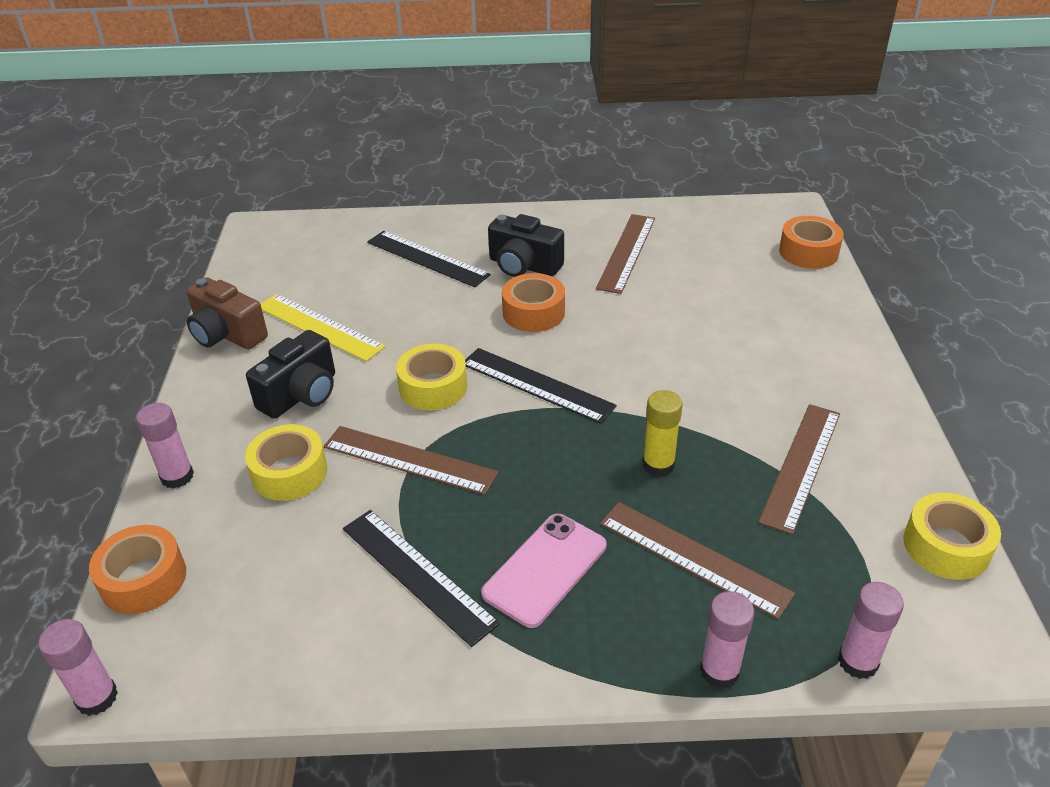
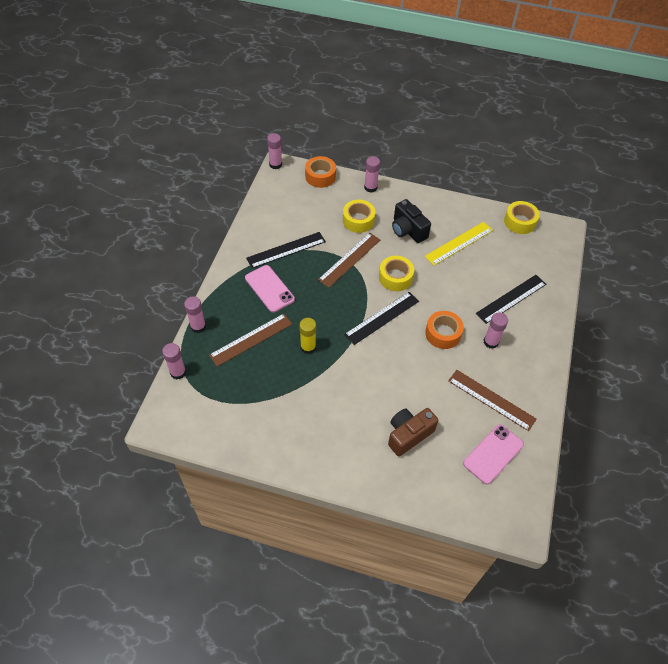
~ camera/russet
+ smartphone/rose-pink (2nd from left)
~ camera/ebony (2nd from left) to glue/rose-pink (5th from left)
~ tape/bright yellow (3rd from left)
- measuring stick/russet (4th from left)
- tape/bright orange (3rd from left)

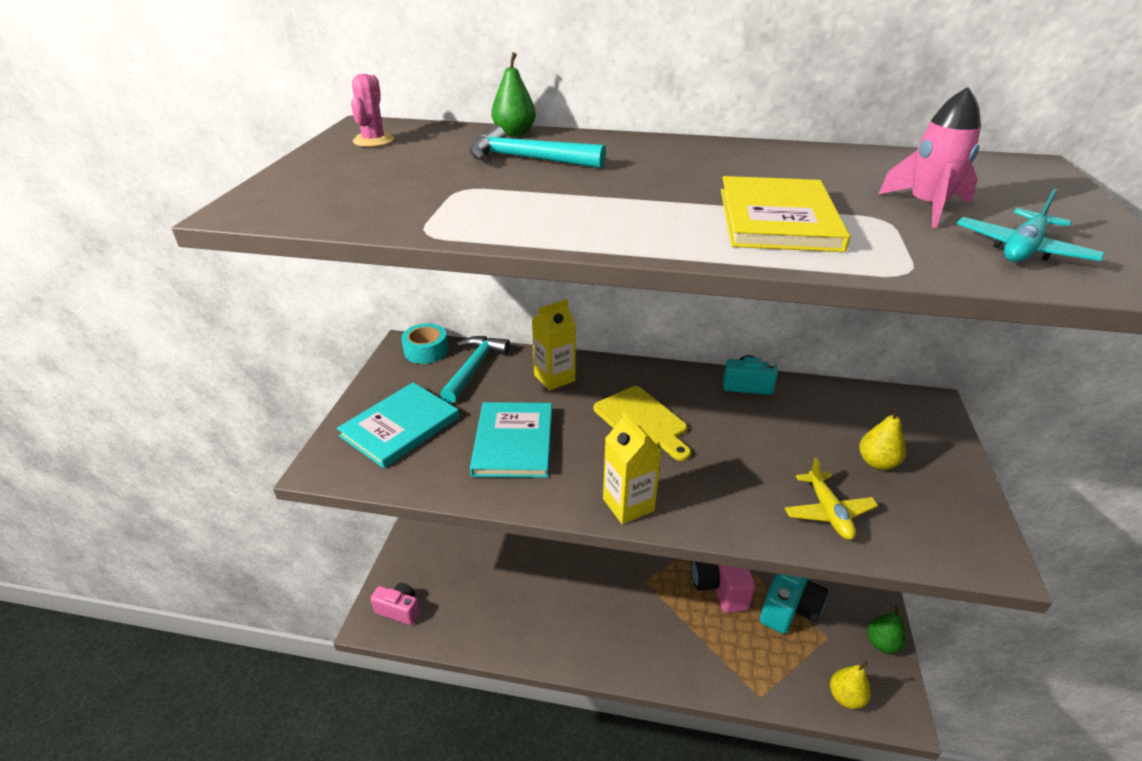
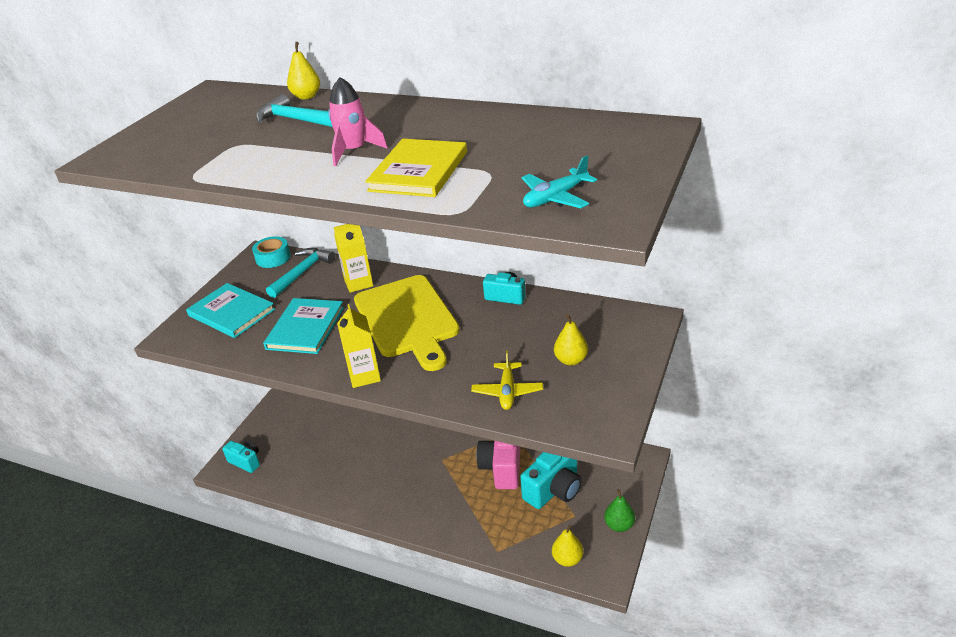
~ hardback/turquoise (1st from left) 75 degrees clockwise
~ camera/rose-pink (1st from left) to camera/turquoise (1st from left)
~ toy pear/emerald (1st from left) to toy pear/bright yellow (1st from left)
~ rocket/rose-pink
~ chopping board/bright yellow x1.68
- cactus/rose-pink

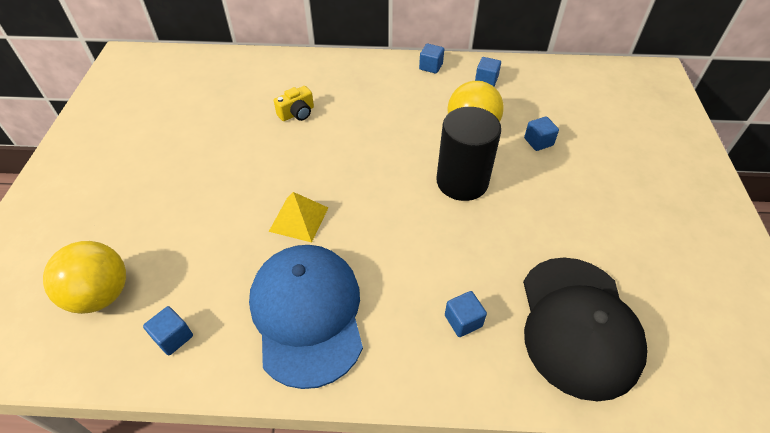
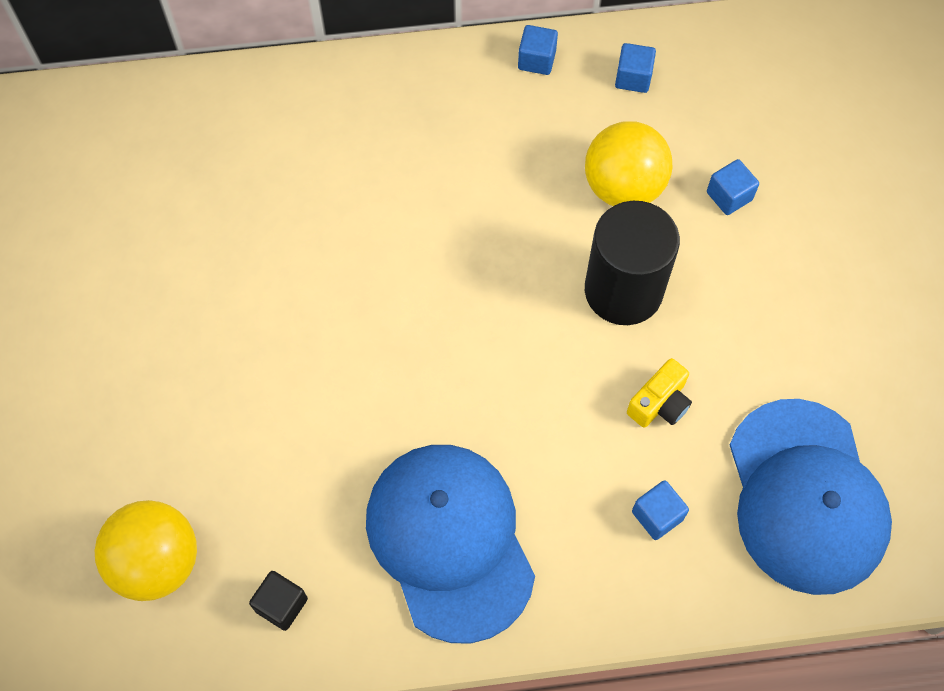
~ solid cube/cobalt (1st from left) to solid cube/ebony
~ camera/bright yellow
~ baseball cap/ebony to baseball cap/cobalt (2nd from left)
- solid pyramid/bright yellow

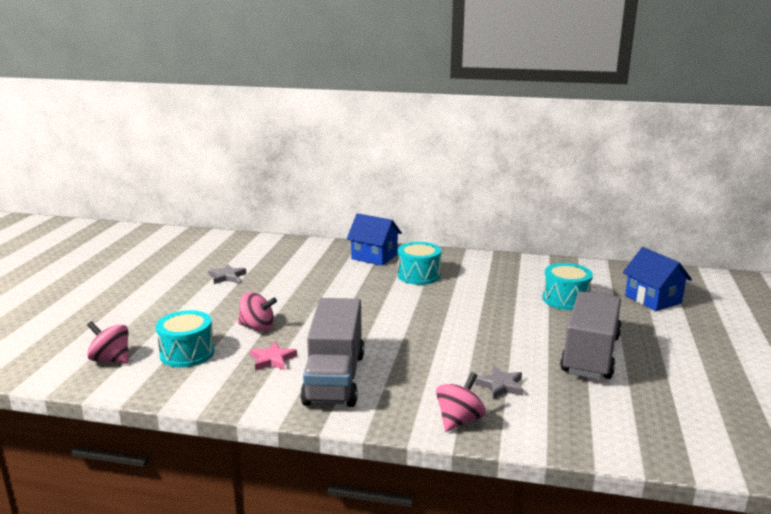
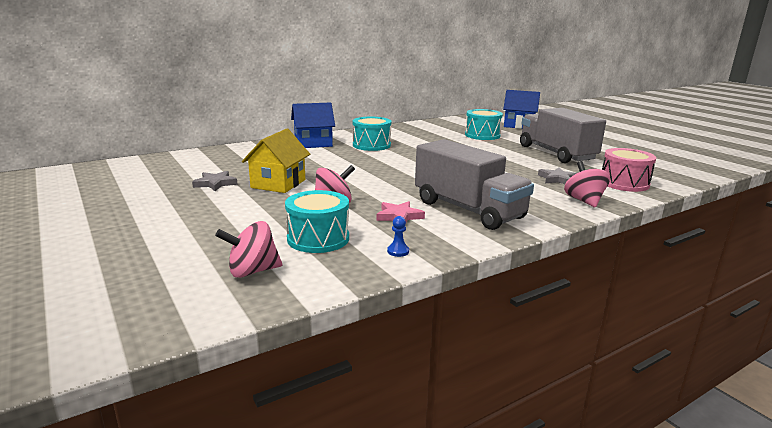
+ house/bright yellow
+ pawn/cobalt
+ toy drum/rose-pink

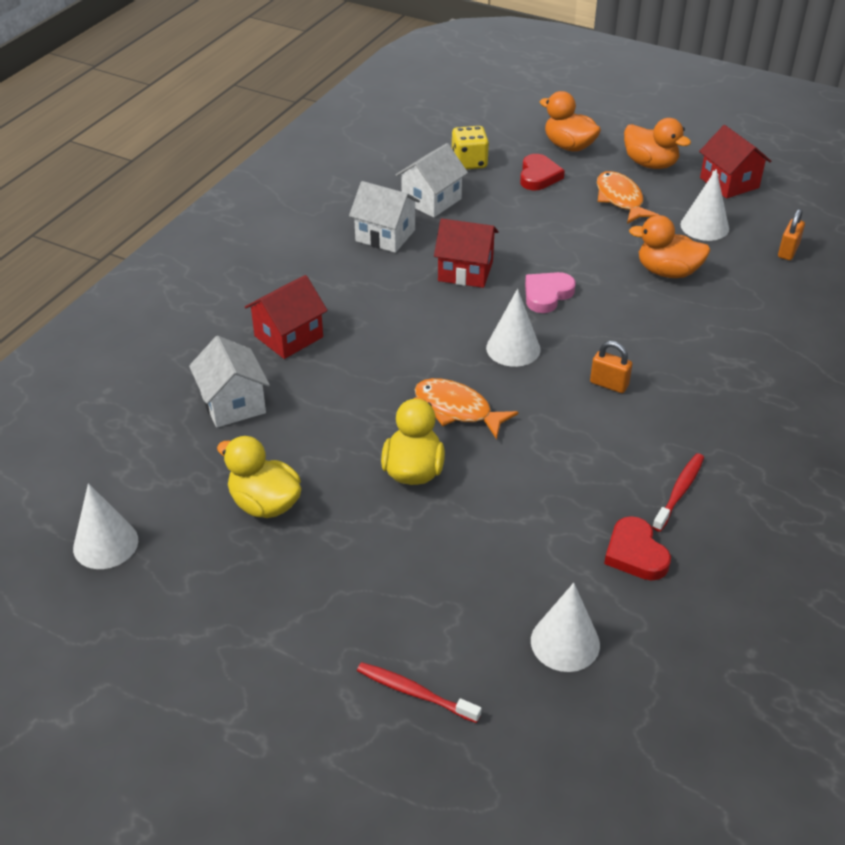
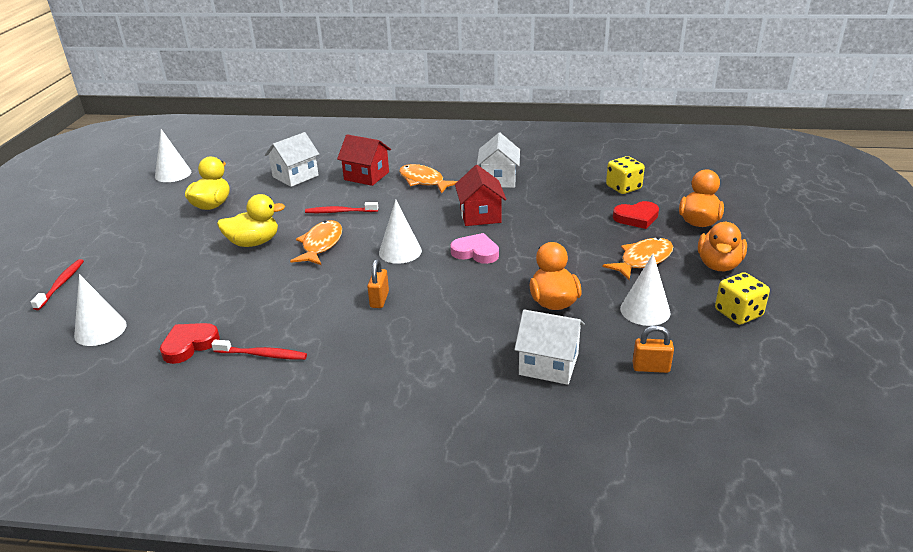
+ toothbrush/red (3rd from left)
+ fish/bright orange (2nd from left)
~ house/pure white (3rd from left)
~ house/red (3rd from left) to game die/bright yellow (2nd from left)

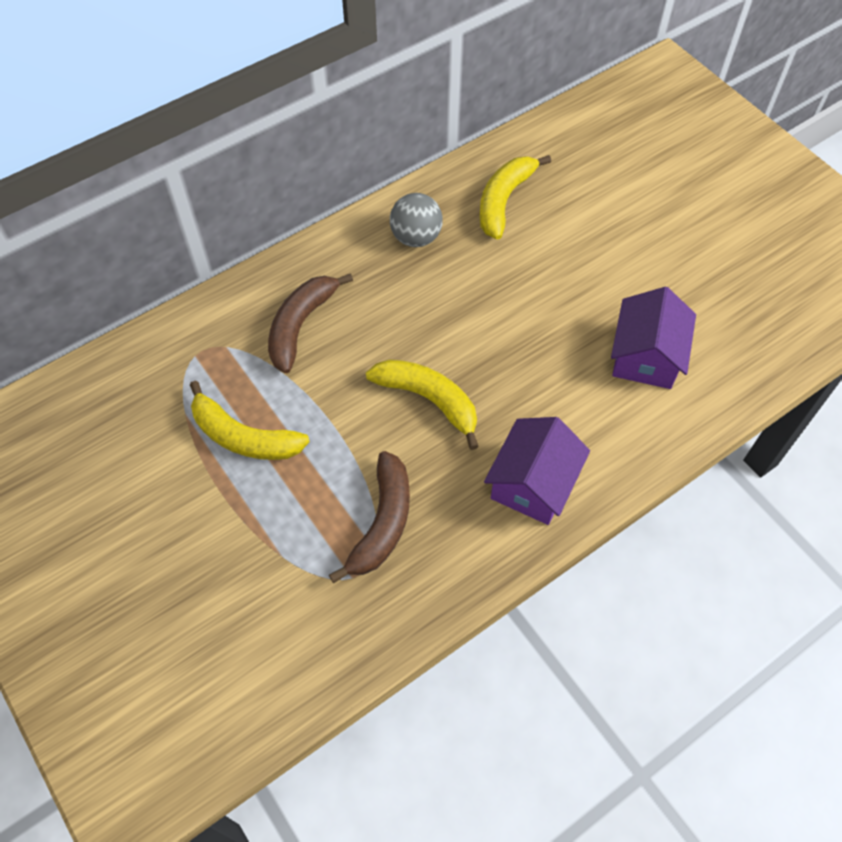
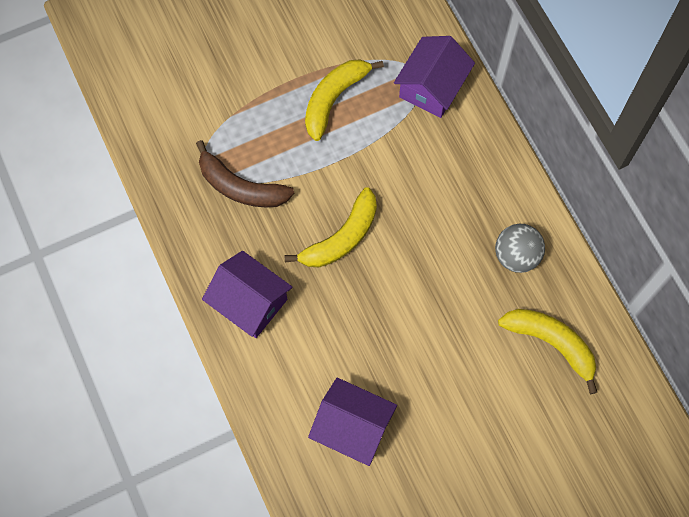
+ house/violet (3rd from left)
- banana/russet (1st from left)

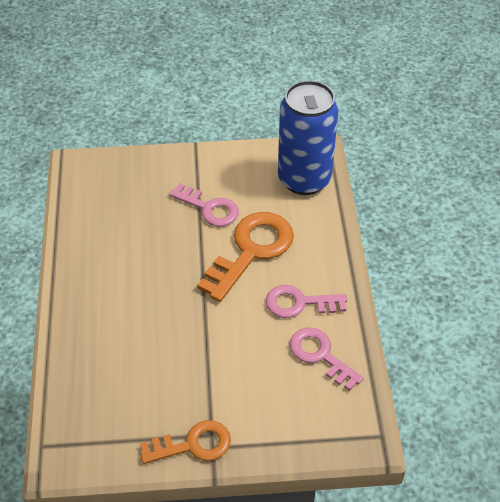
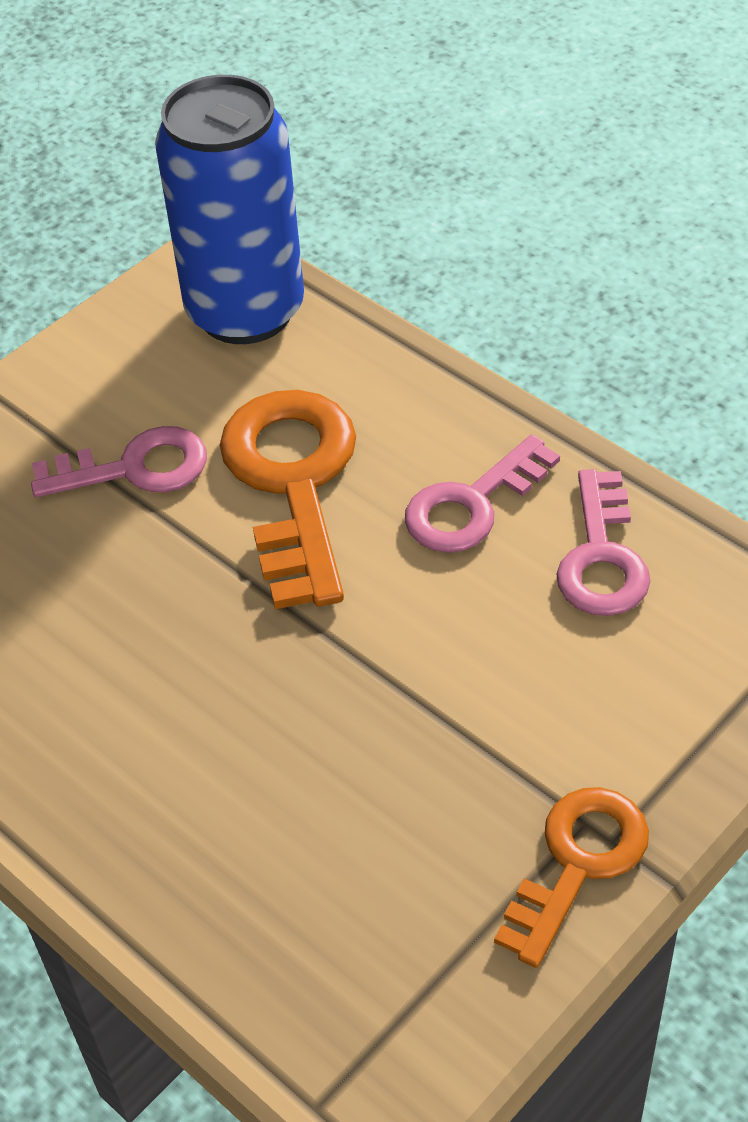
~ door key/rose-pink (3rd from left) 90 degrees counterclockwise

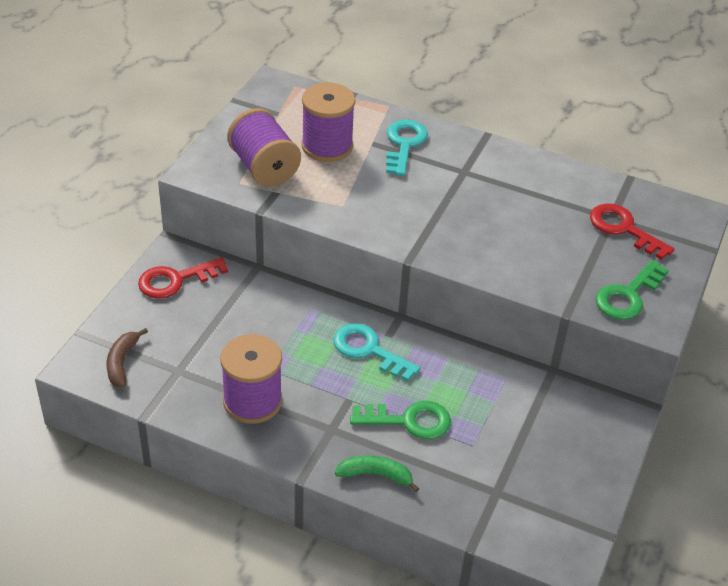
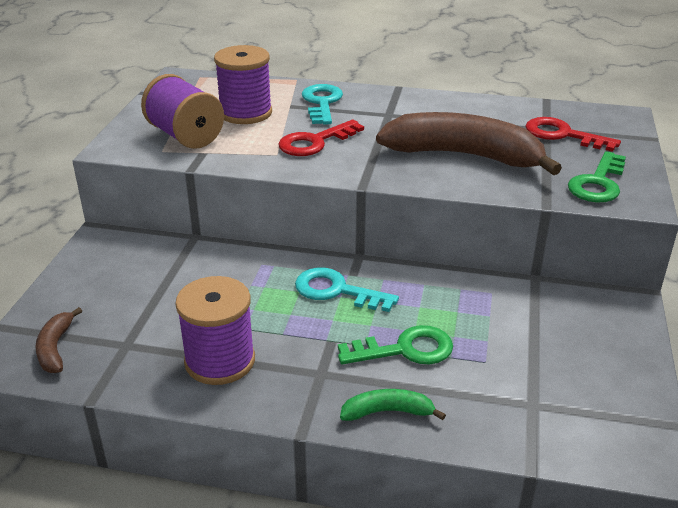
~ door key/red (1st from left)
+ banana/russet (2nd from left)

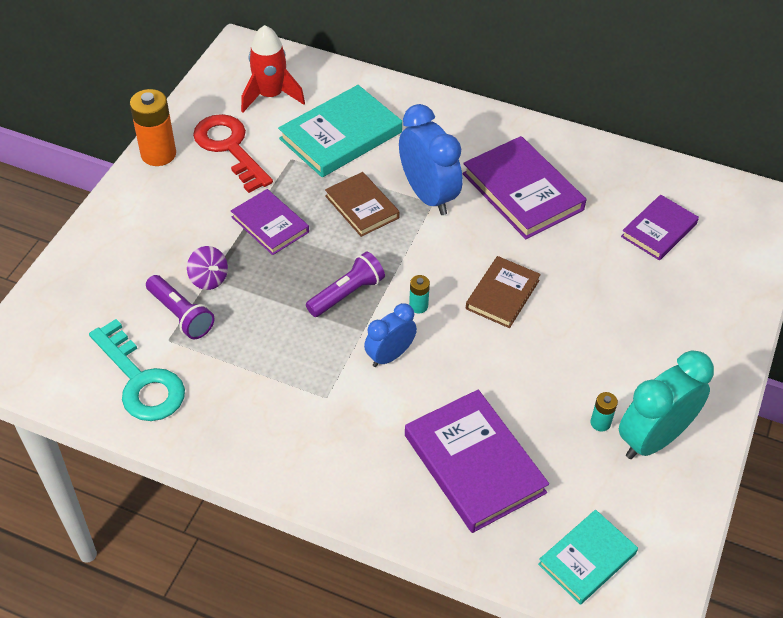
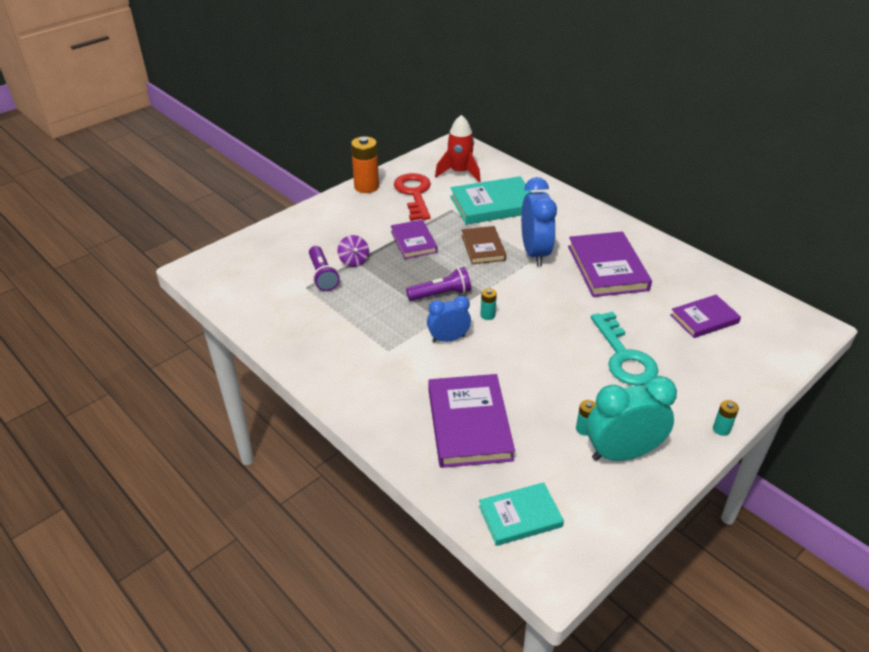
~ door key/turquoise
+ battery/turquoise (3rd from left)
- hardback/russet (2nd from left)

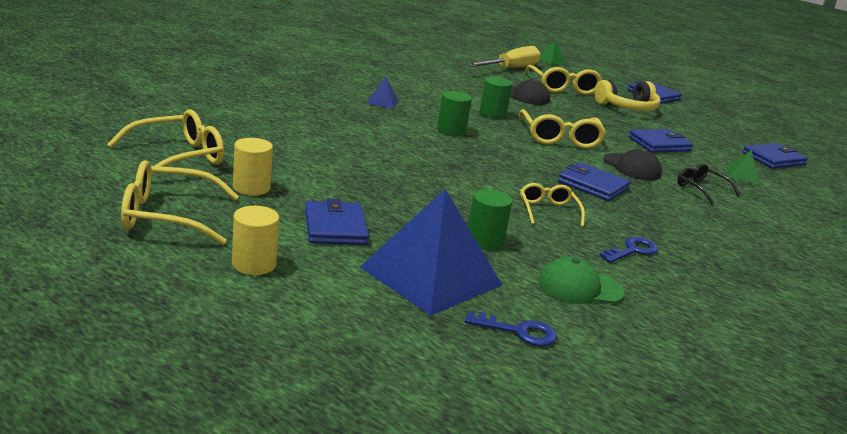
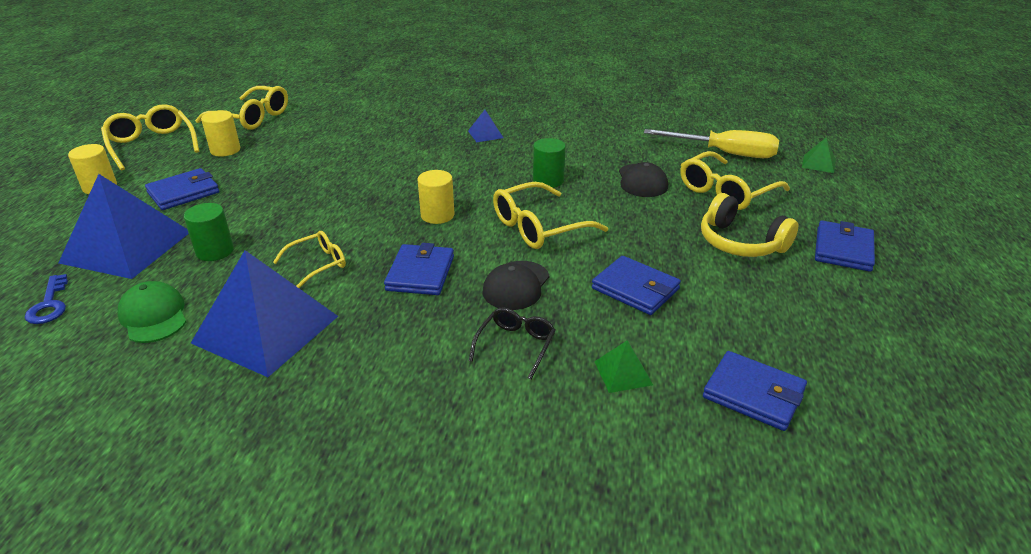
~ door key/cobalt (2nd from left) to solid pyramid/cobalt (2nd from left)
+ solid cylinder/bright yellow (3rd from left)
- solid cylinder/emerald (1st from left)

